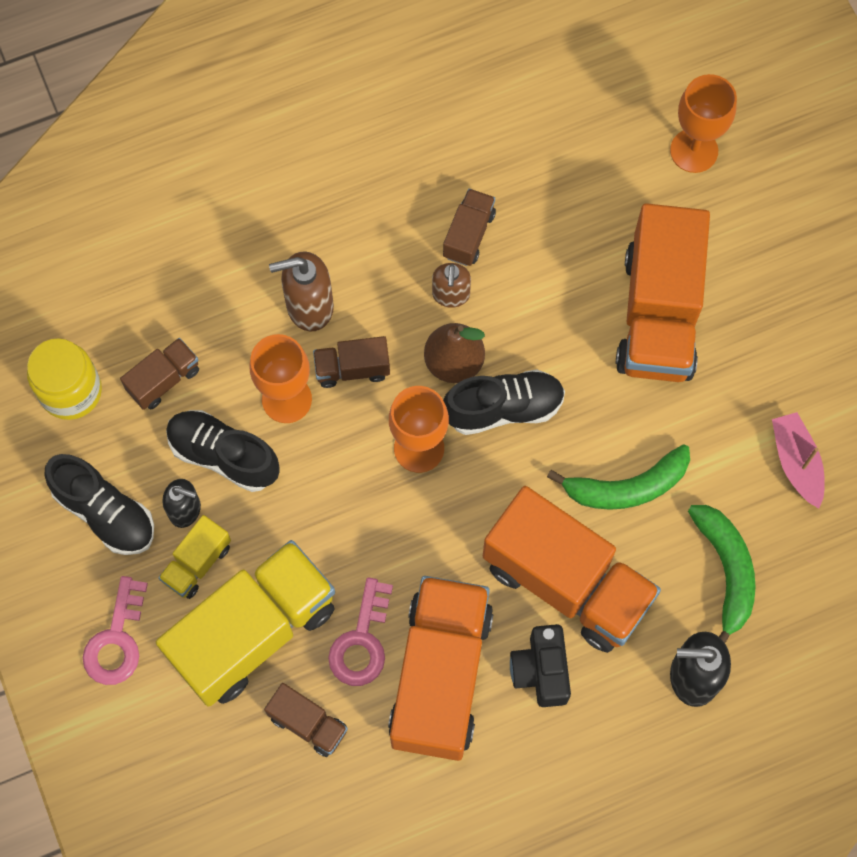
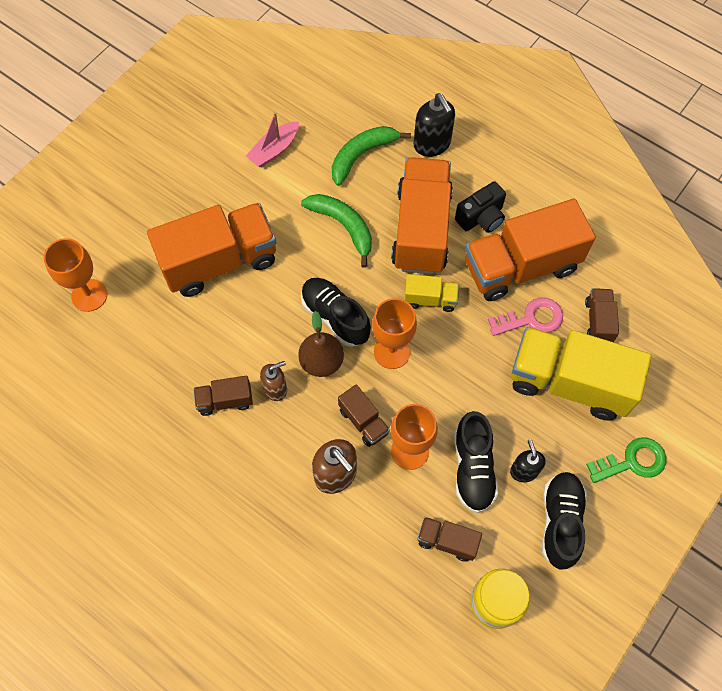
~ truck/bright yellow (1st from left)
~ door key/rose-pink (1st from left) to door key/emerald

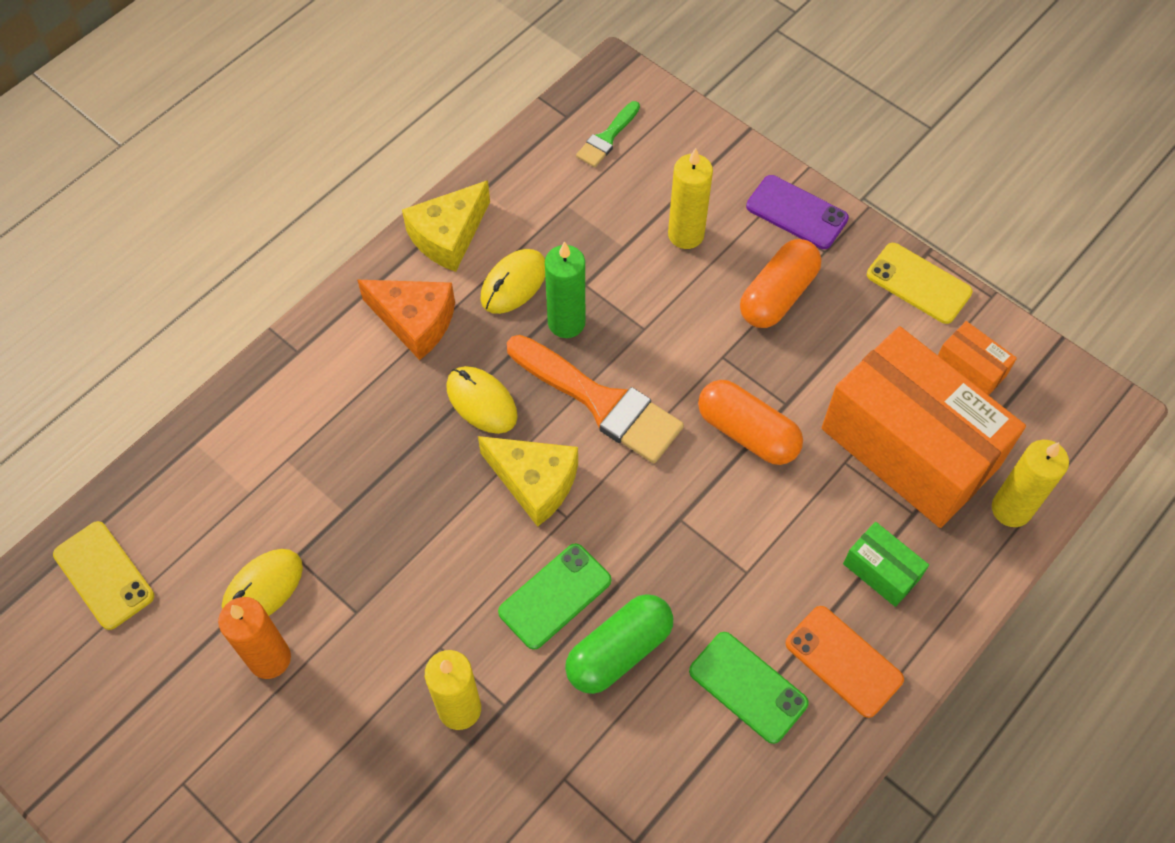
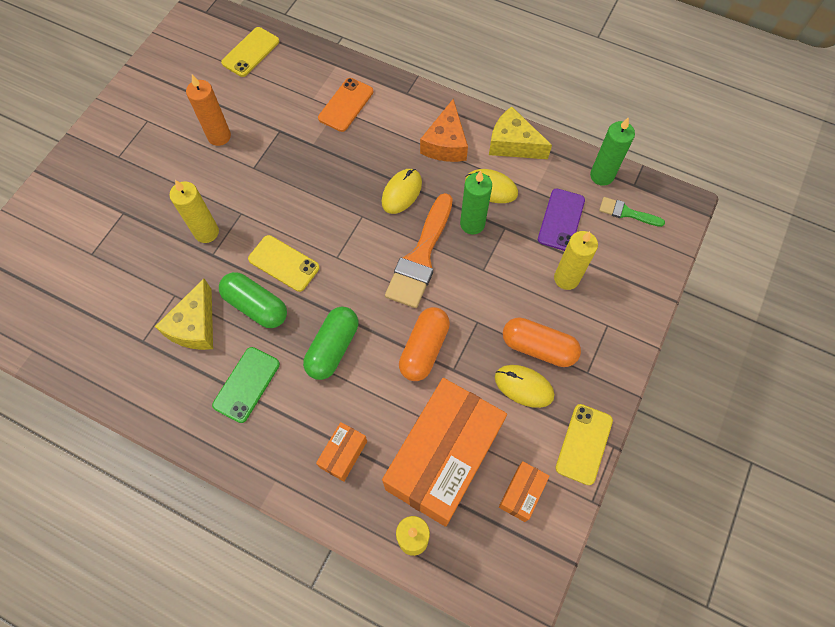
~ piece of cheese/bright yellow (2nd from left in the first image) to piece of cheese/bright yellow (1st from left)
~ smartphone/emerald (1st from left) to smartphone/bright yellow (2nd from left)
+ pill shape/emerald (2nd from left)
~ parcel/emerald to parcel/bright orange (1st from left)
~ smartphone/bright orange
~ PC mouse/bright yellow (1st from left in the first image) to PC mouse/bright yellow (3rd from left)
~ smartphone/violet
+ wax candle/emerald (2nd from left)

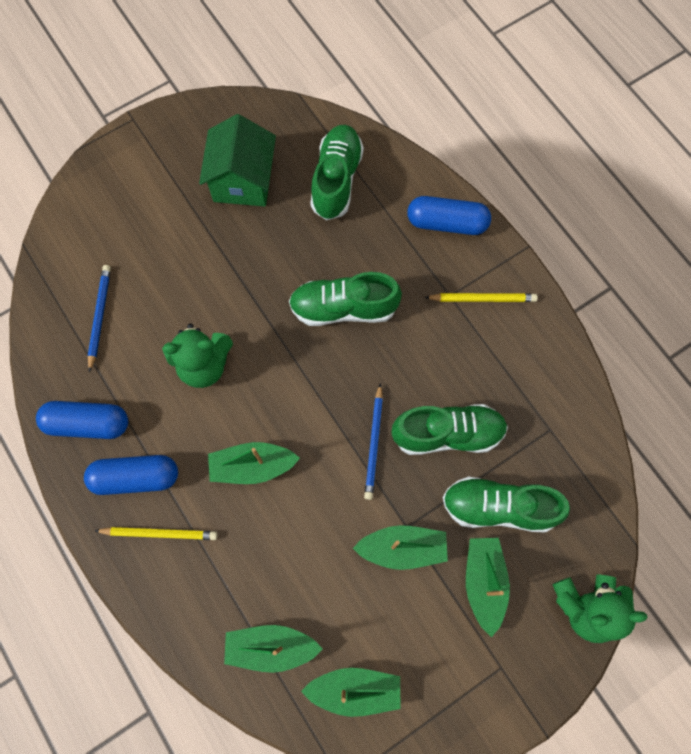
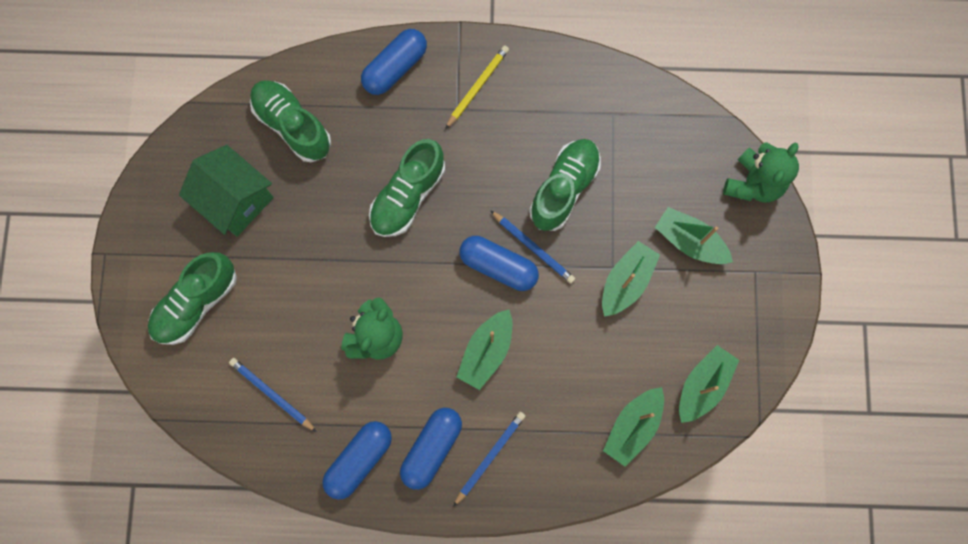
~ shoe/emerald (4th from left in the first image) to shoe/emerald (1st from left)
~ pencil/bright yellow (1st from left) to pencil/cobalt (2nd from left)
+ pill shape/cobalt (4th from left)

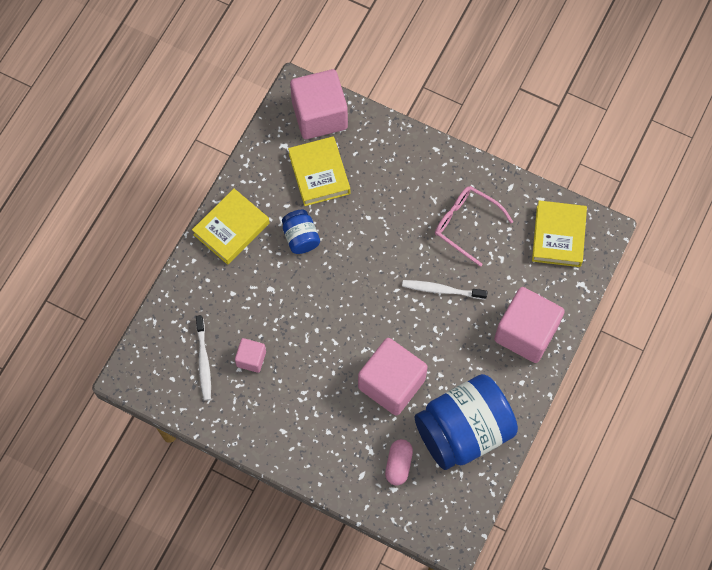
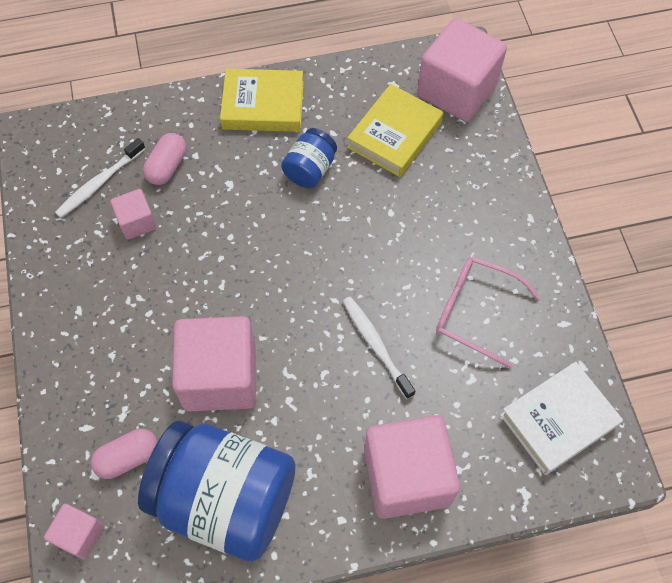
+ solid cube/rose-pink (1st from left)
+ pill shape/rose-pink (2nd from left)
~ glasses/rose-pink 60 degrees counterclockwise
~ hardback/bright yellow (3rd from left) to hardback/pure white

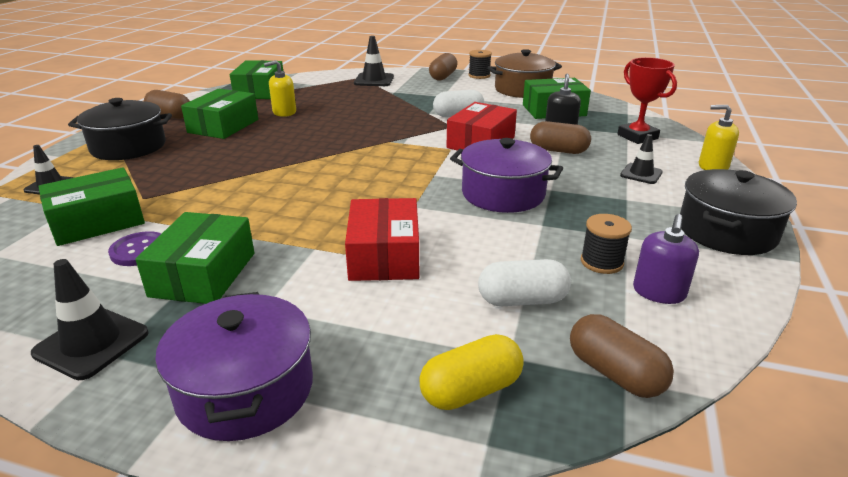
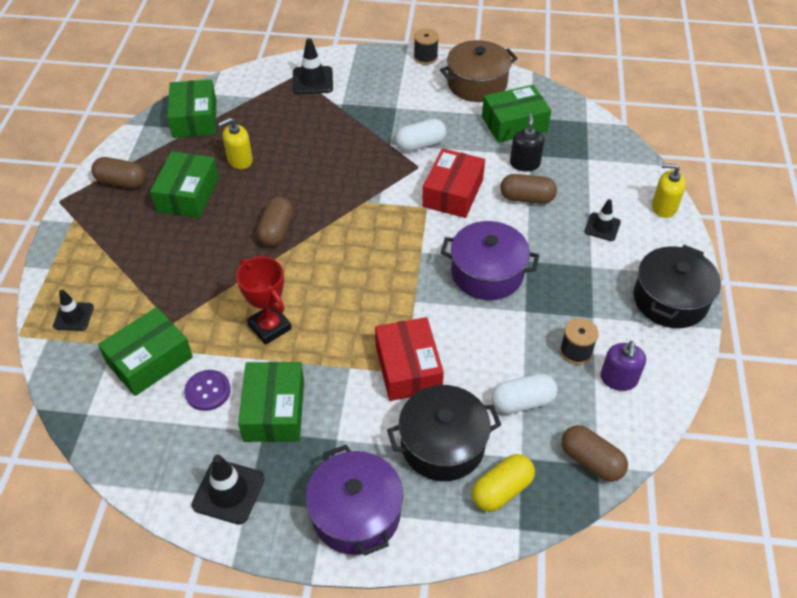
~ award cup/red
~ pill shape/russet (2nd from left)
~ cooking pot/ebony (1st from left)

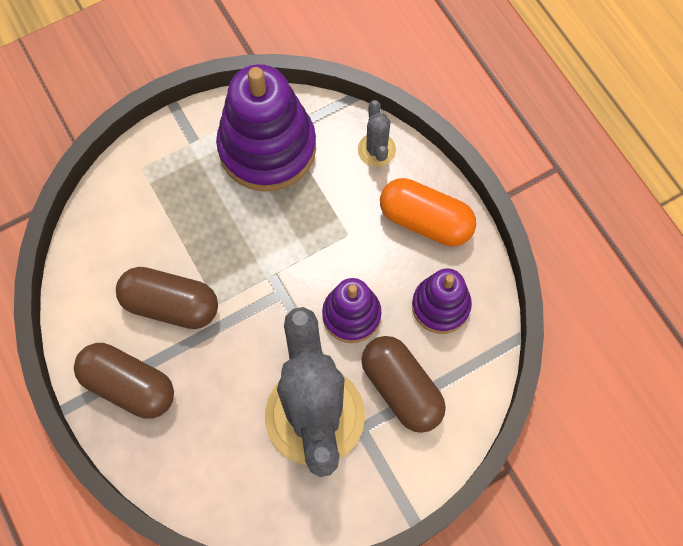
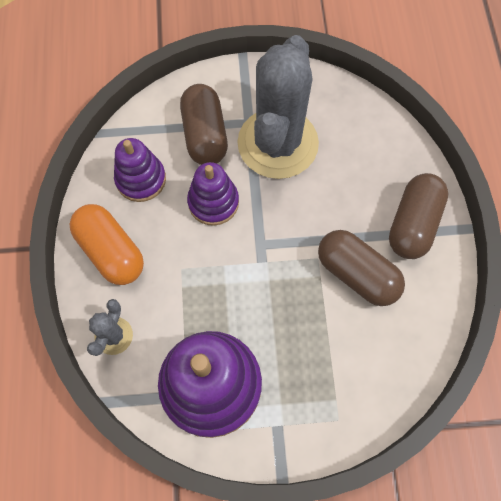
~ pill shape/russet (1st from left in the first image) 60 degrees clockwise

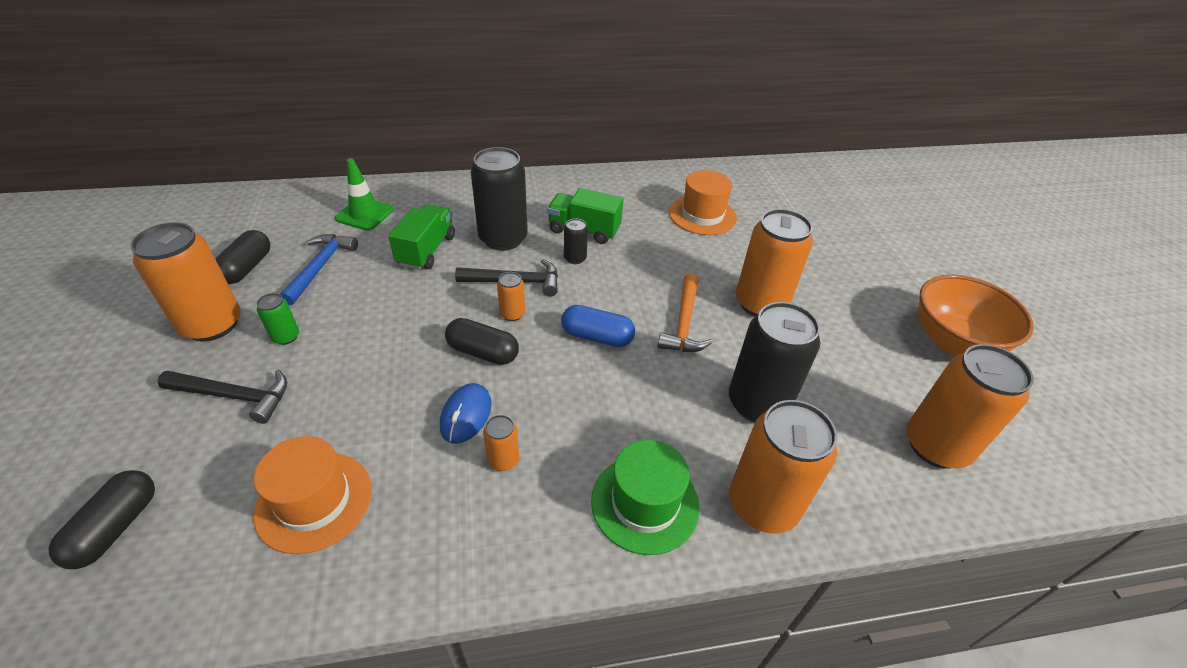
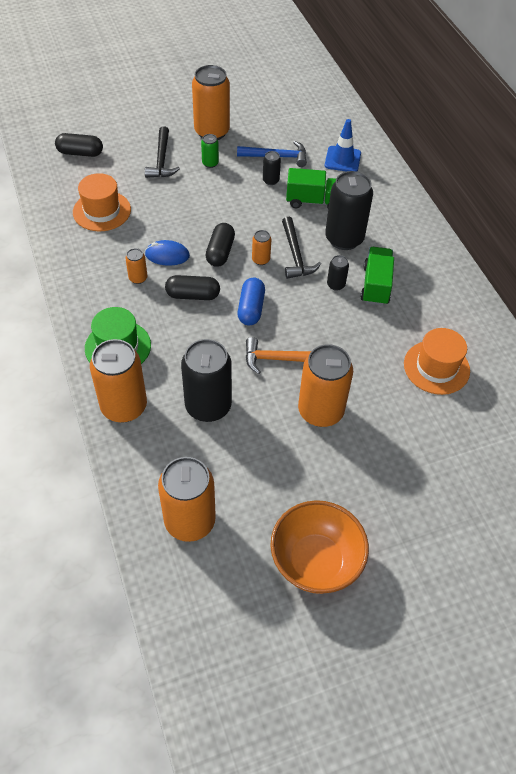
~ pill shape/ebony (2nd from left)
+ tin/ebony (2nd from left)
~ traffic cone/emerald to traffic cone/cobalt

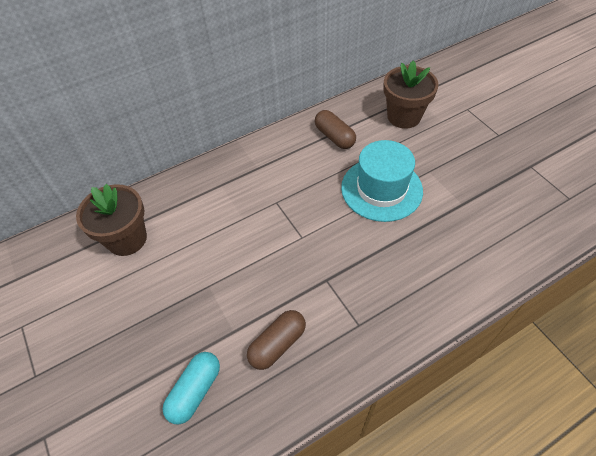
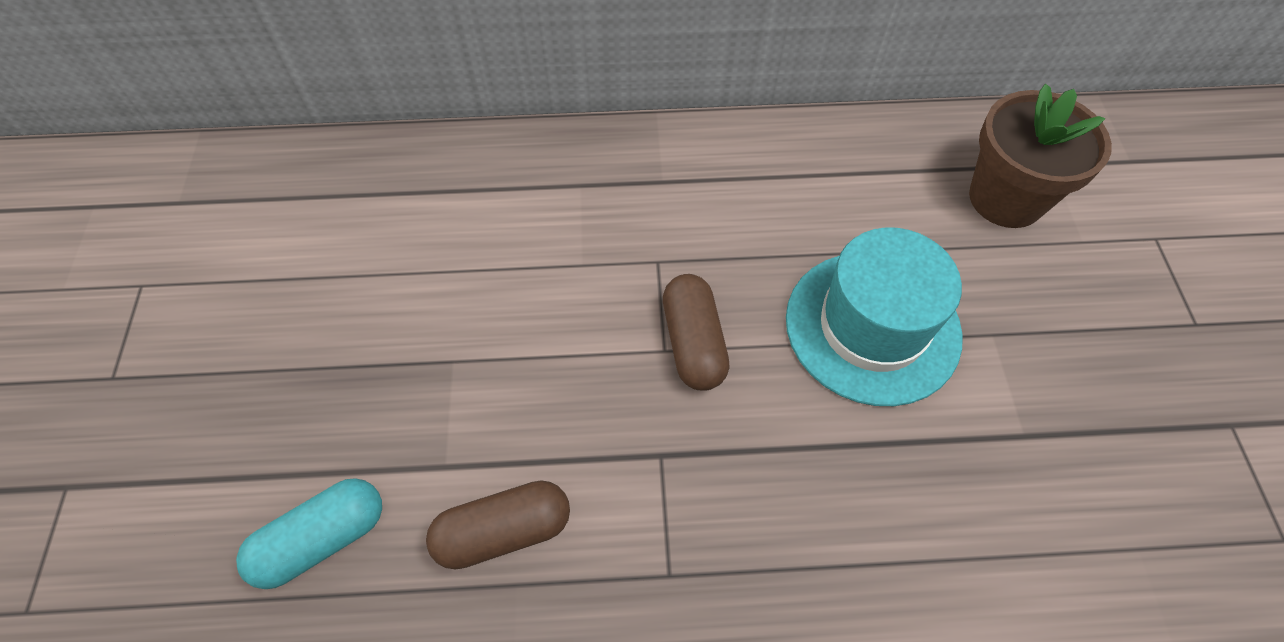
~ pill shape/russet (2nd from left)
- flower pot/russet (1st from left)

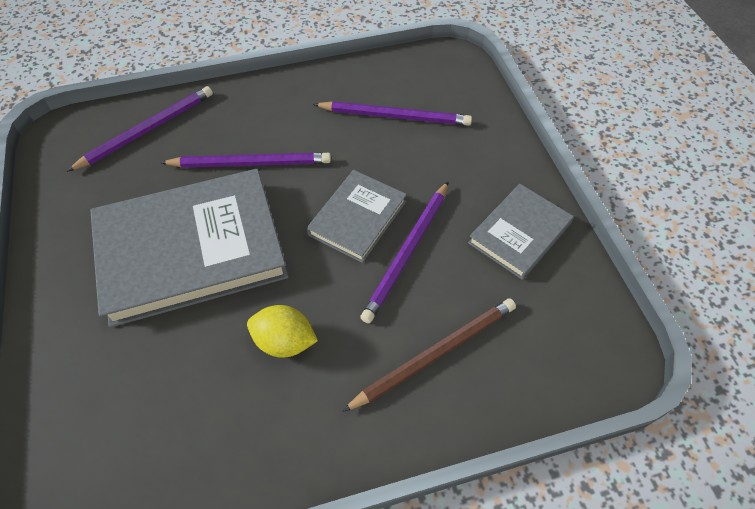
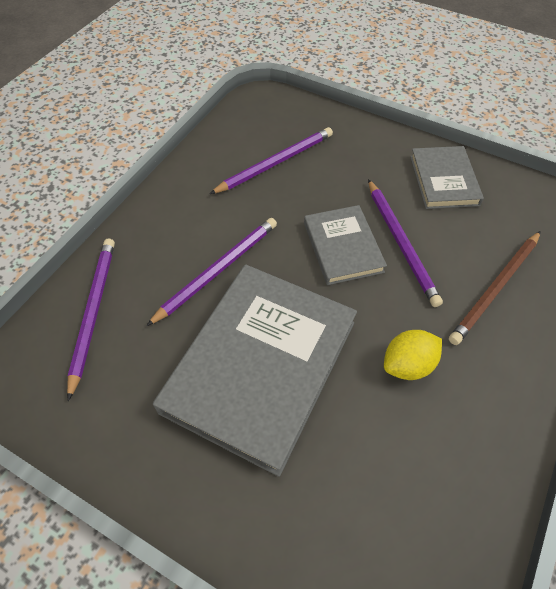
~ pencil/russet 150 degrees counterclockwise

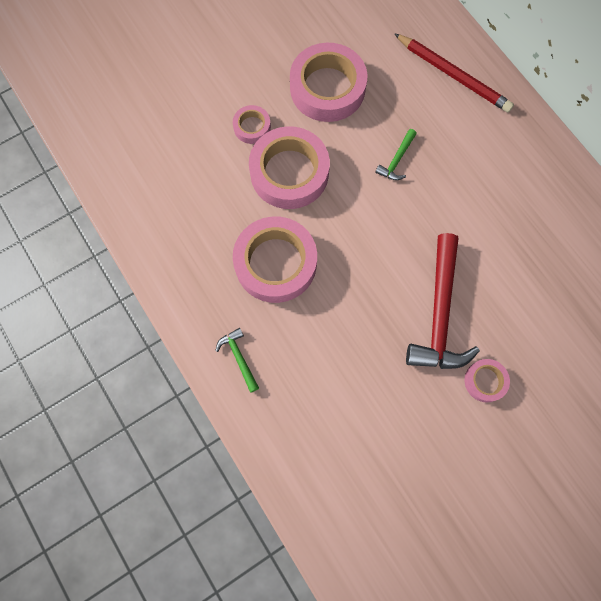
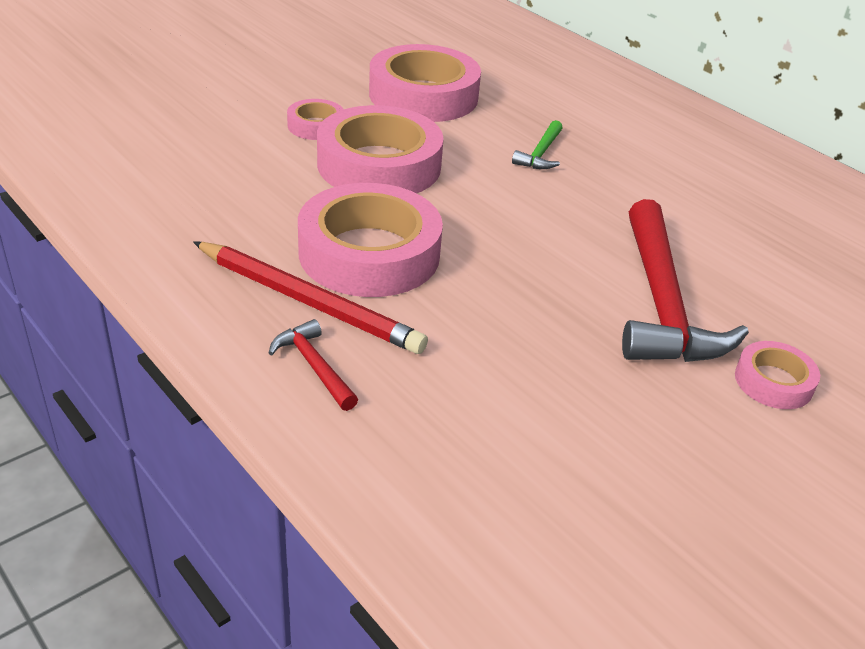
~ pencil/red
~ hammer/emerald (1st from left) to hammer/red (1st from left)

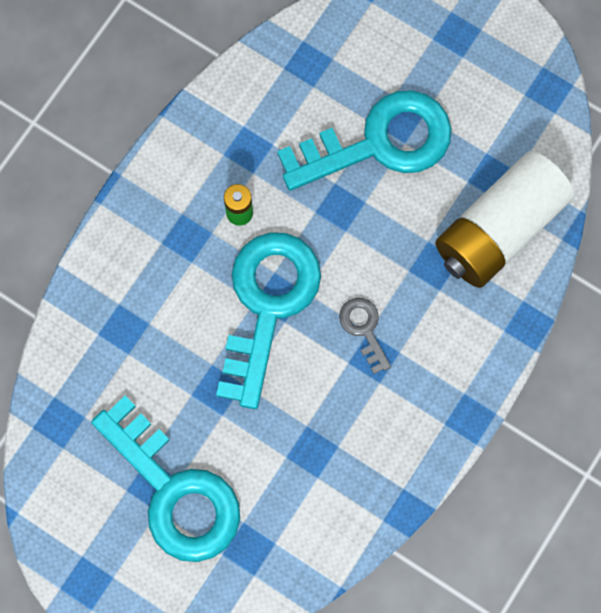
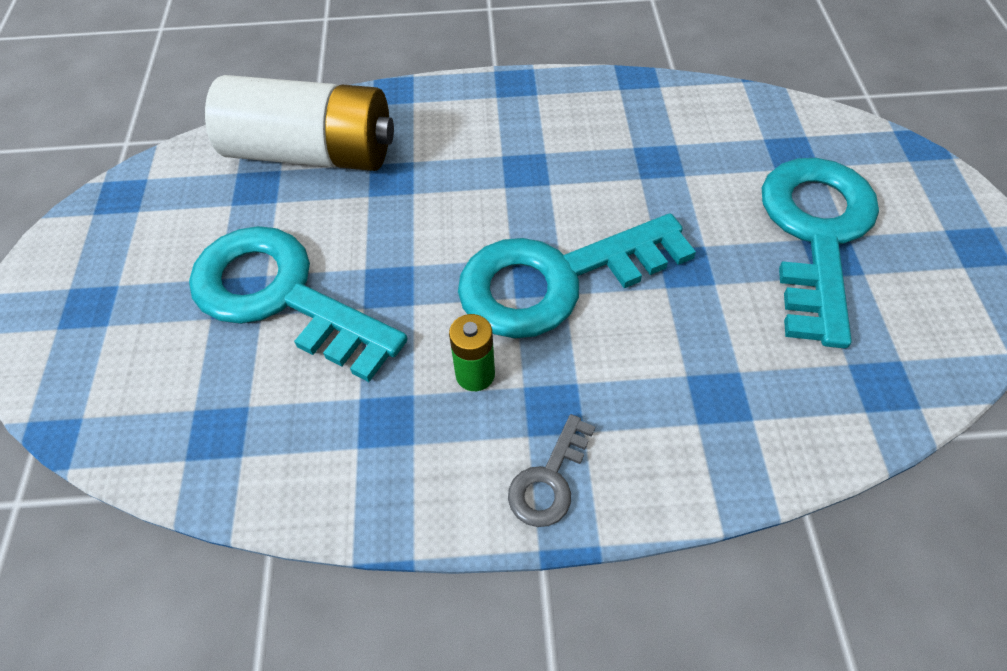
~ door key/ash-grey

